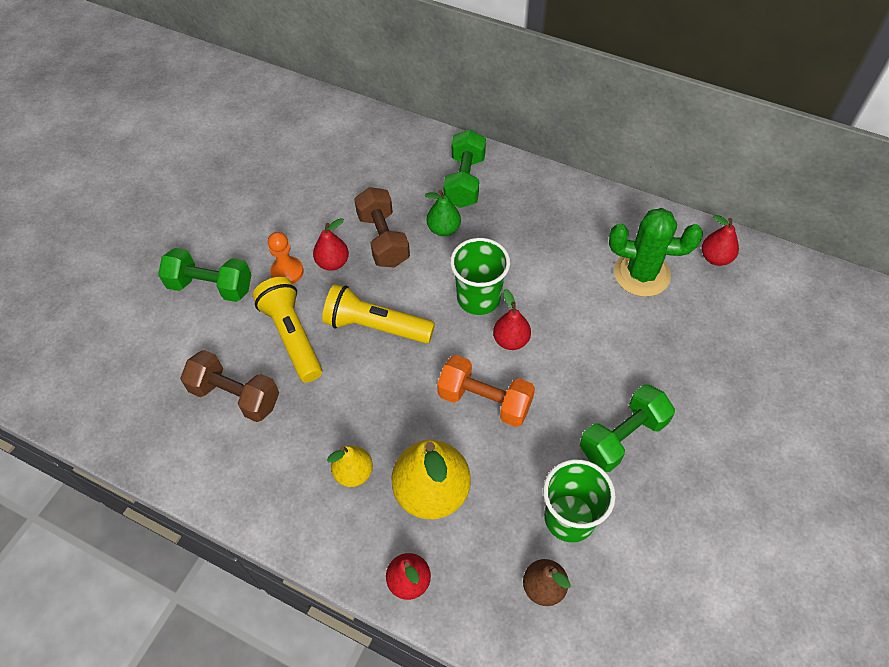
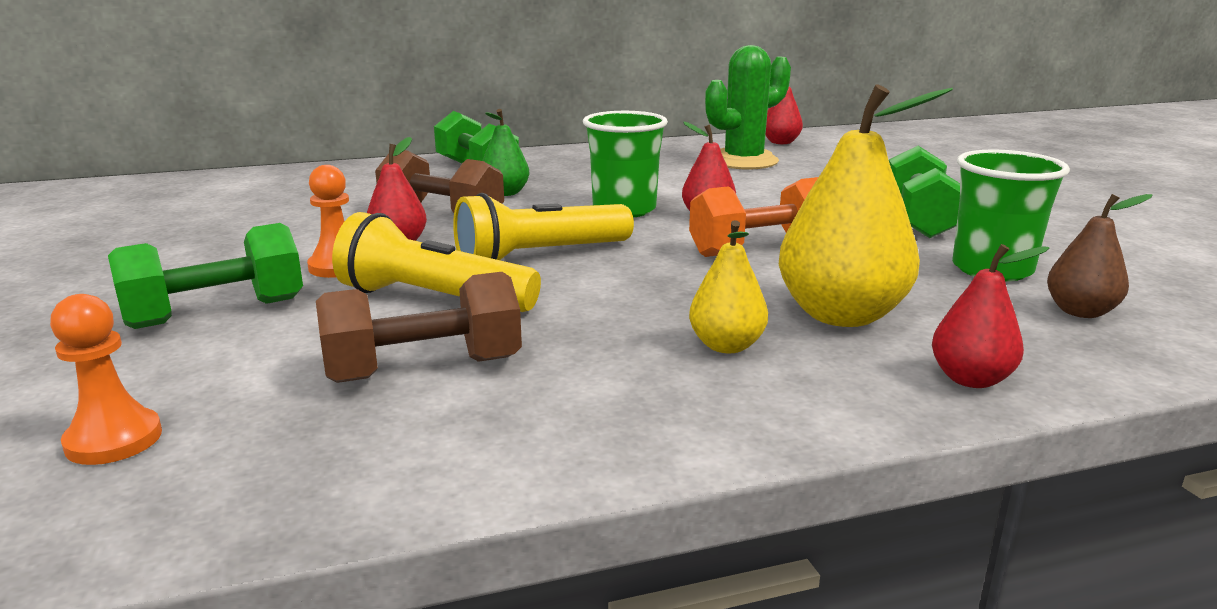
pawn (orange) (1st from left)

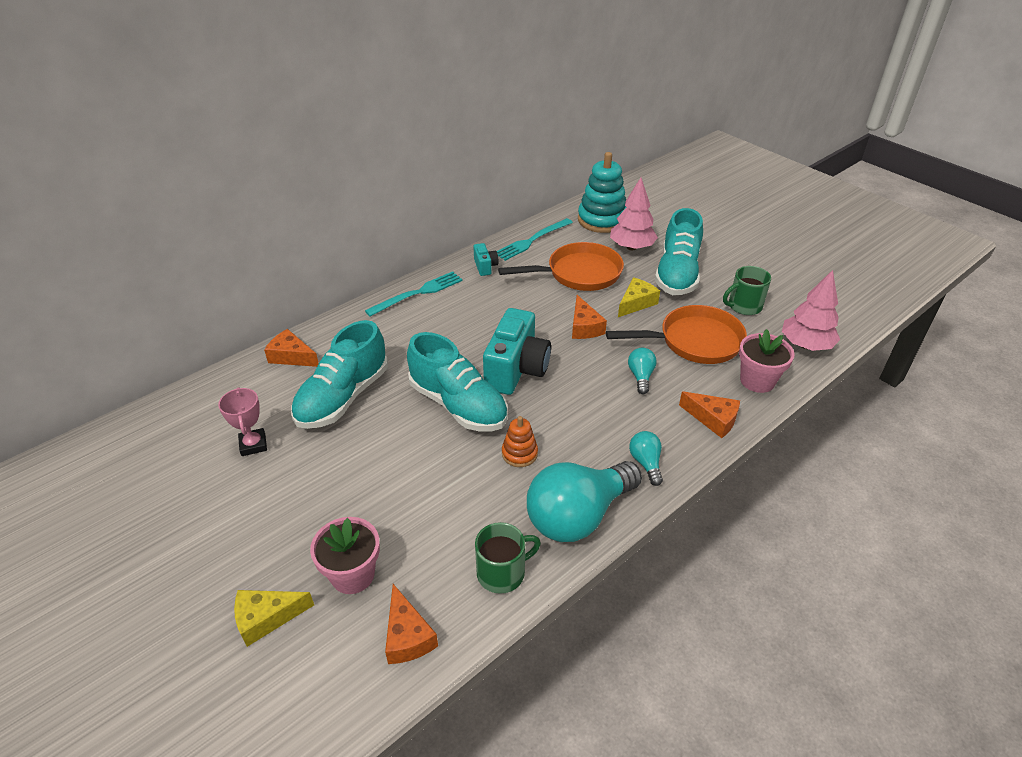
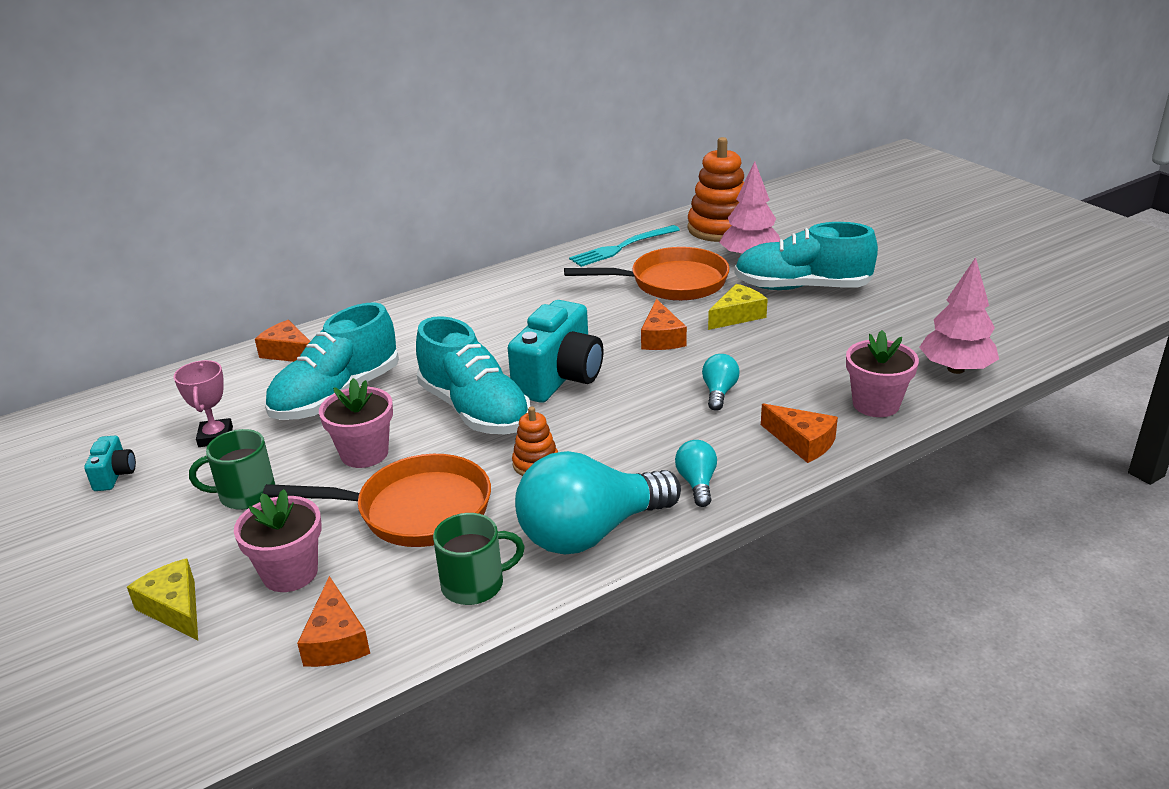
fork (turquoise) (1st from left in the first image)
flower pot (pink) (2nd from left)
camera (turquoise) (1st from left)
pan (orange) (1st from left)
mug (green) (1st from left)
stacking toy (orange) (2nd from left)
cheese (yellow) (1st from left)
shoe (turquoise) (3rd from left)

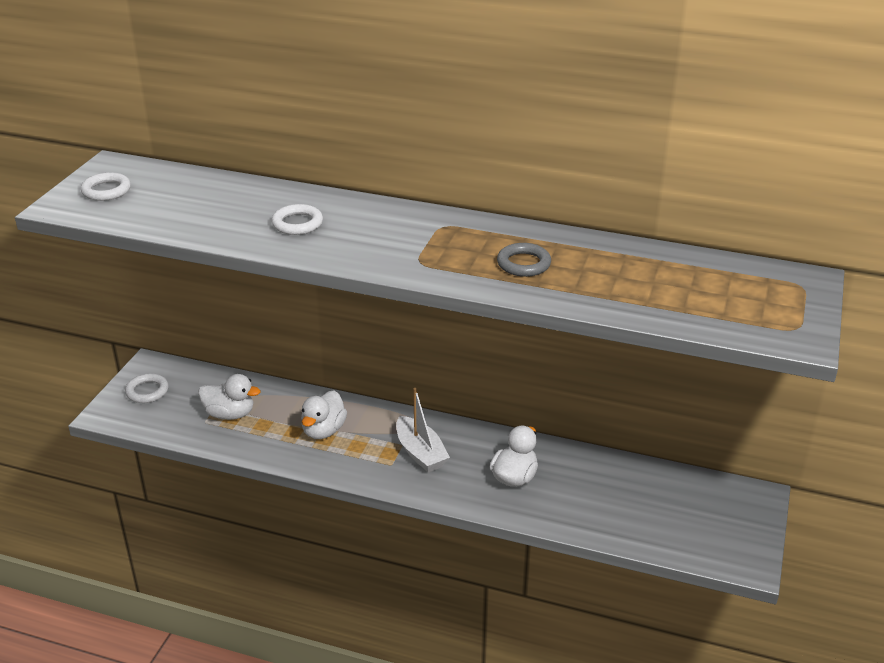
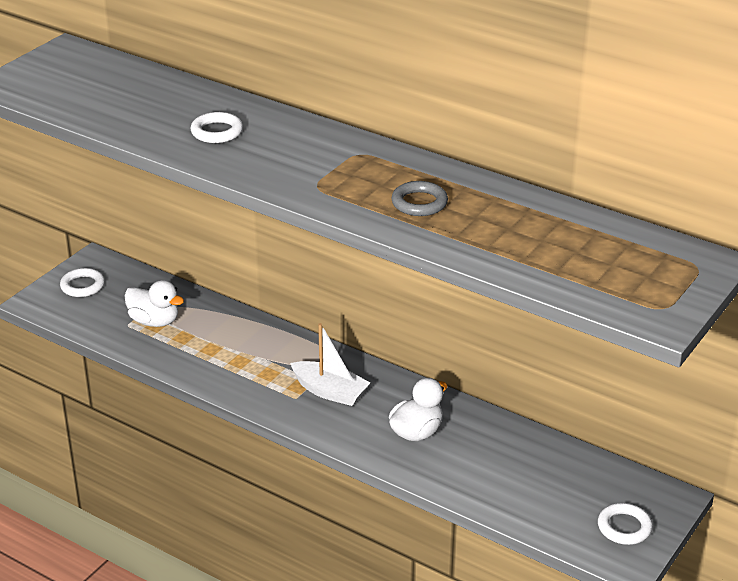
duck (white) (2nd from left in the first image)
ring (white) (3rd from left)
boat (white)

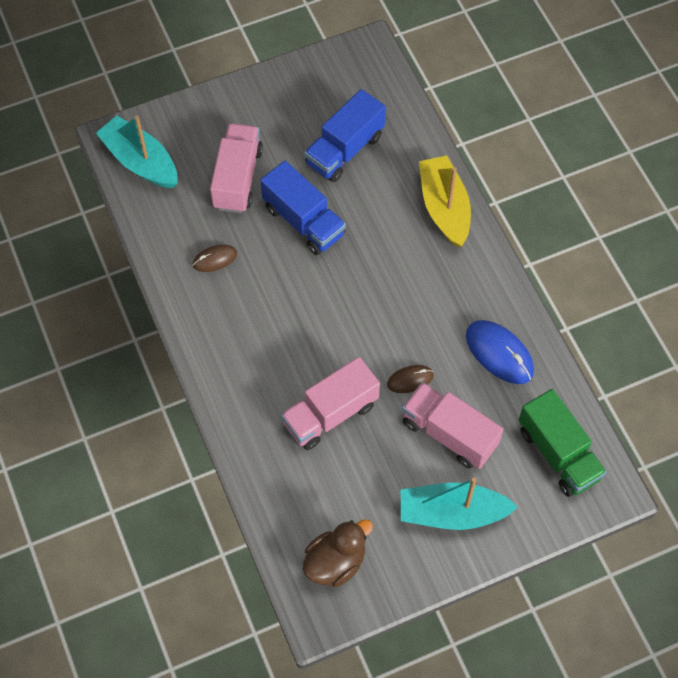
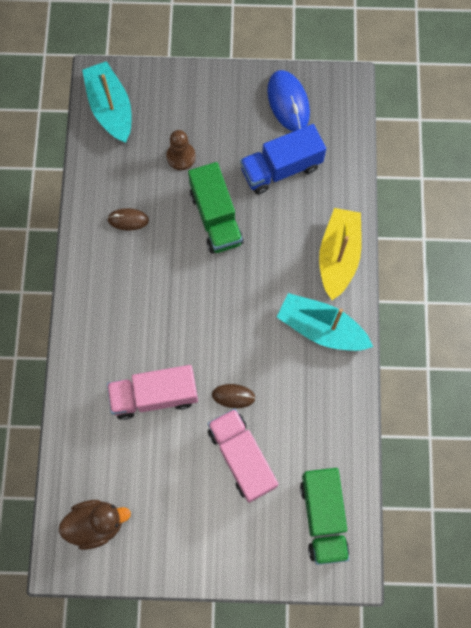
boat (turquoise) (2nd from left)
mouse (blue)
pawn (brown)
truck (green) (1st from left)

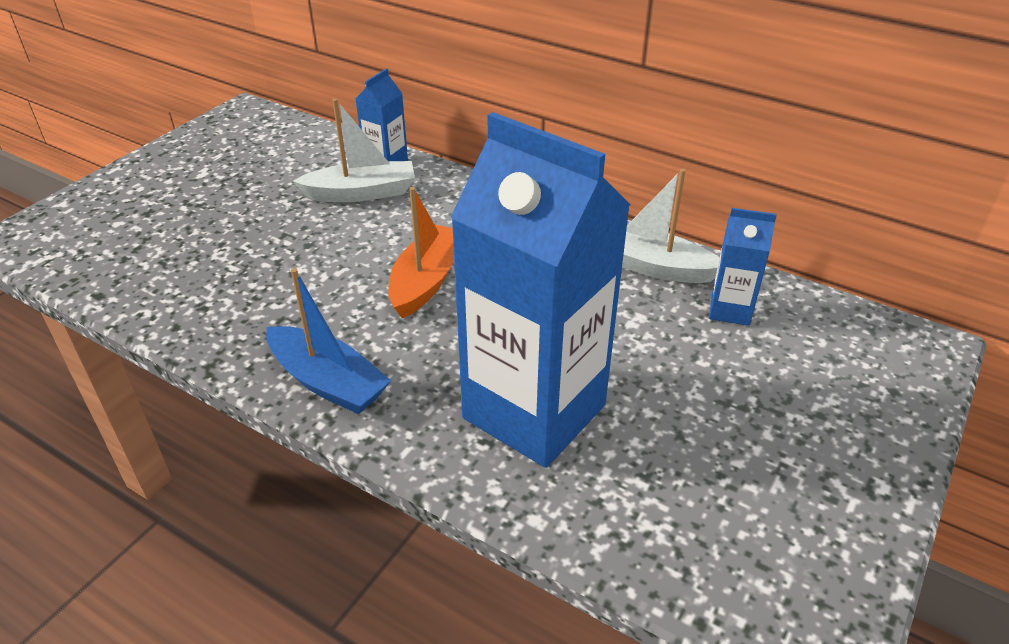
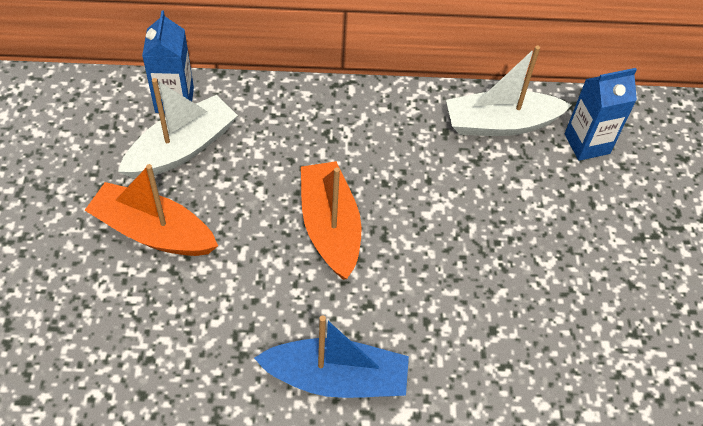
carton (blue) (2nd from left in the first image)
boat (orange) (1st from left)

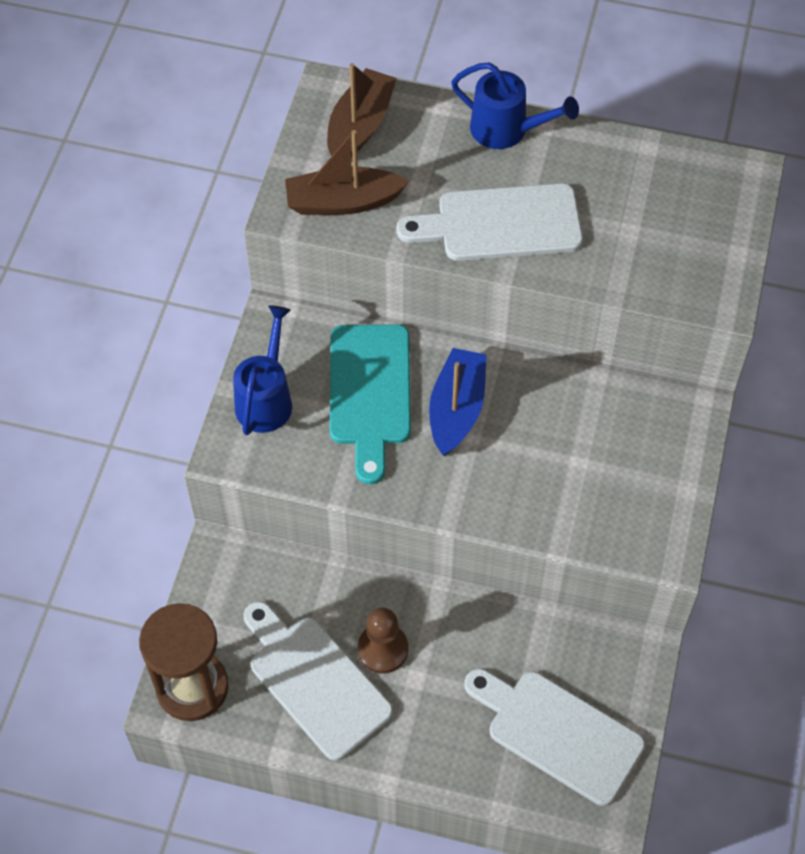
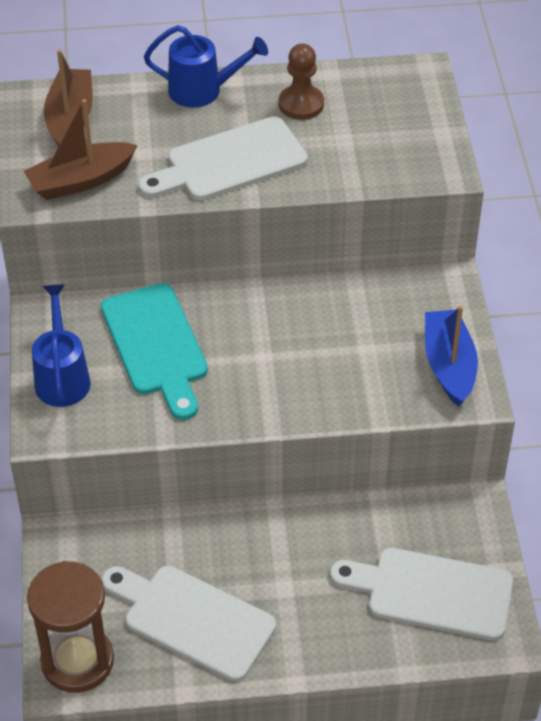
pawn (brown)
boat (blue)

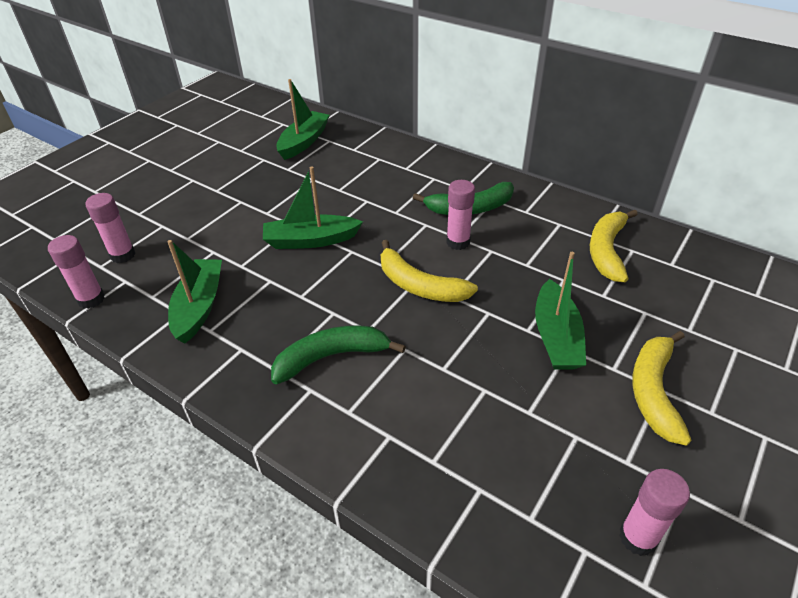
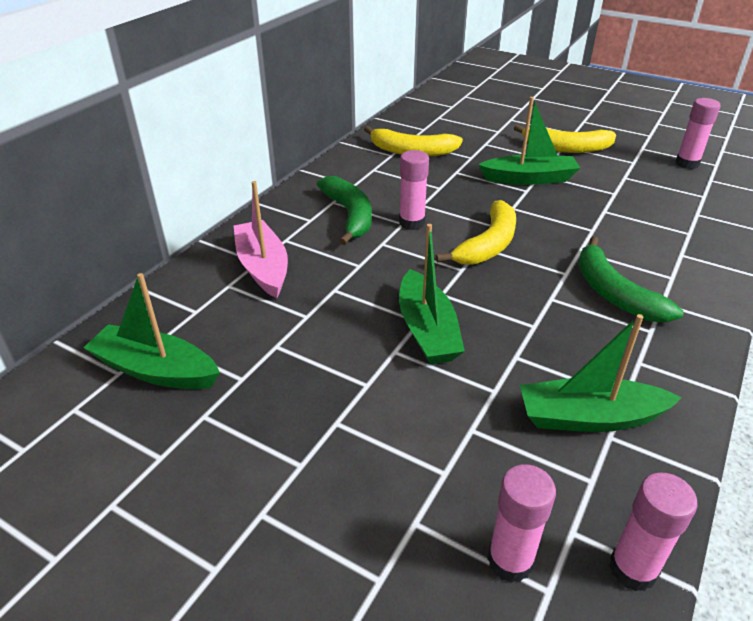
boat (pink)

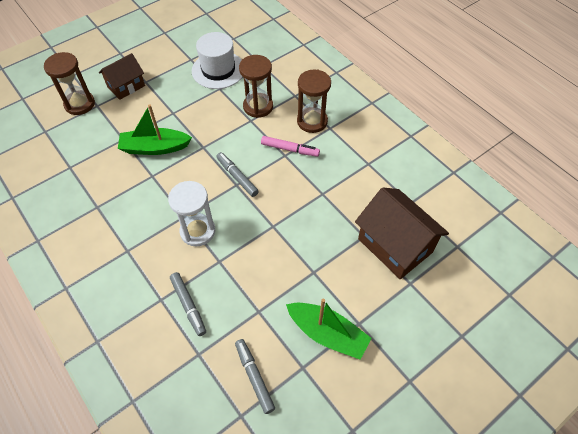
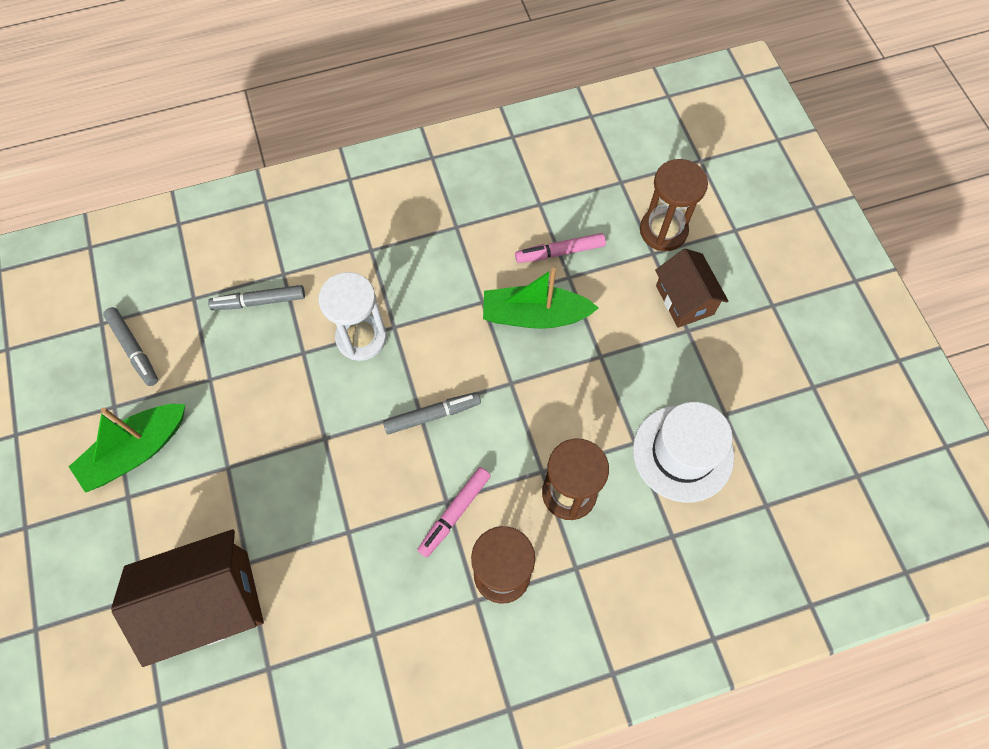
marker (pink) (2nd from left)
boat (green) (2nd from left)
marker (grey) (1st from left)

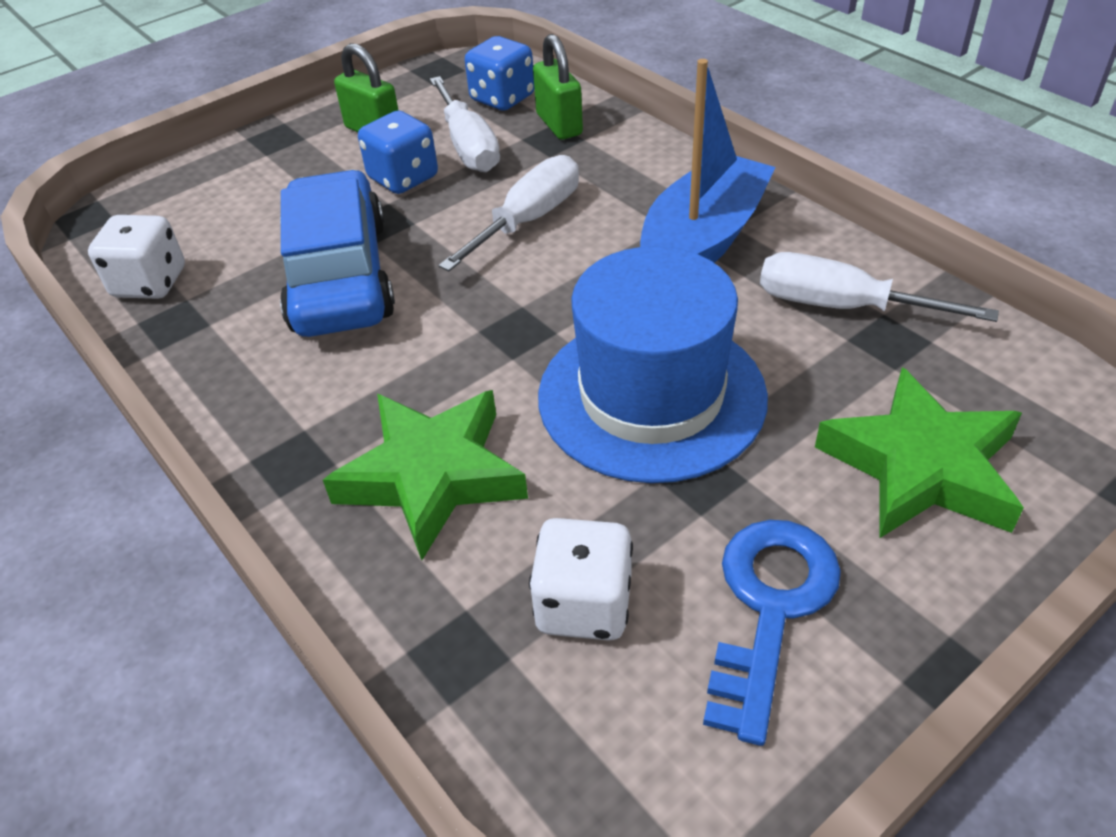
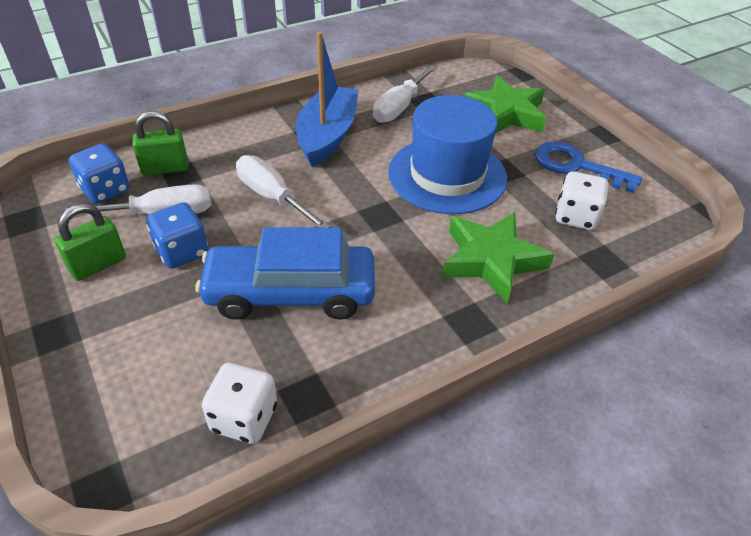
boat (blue)

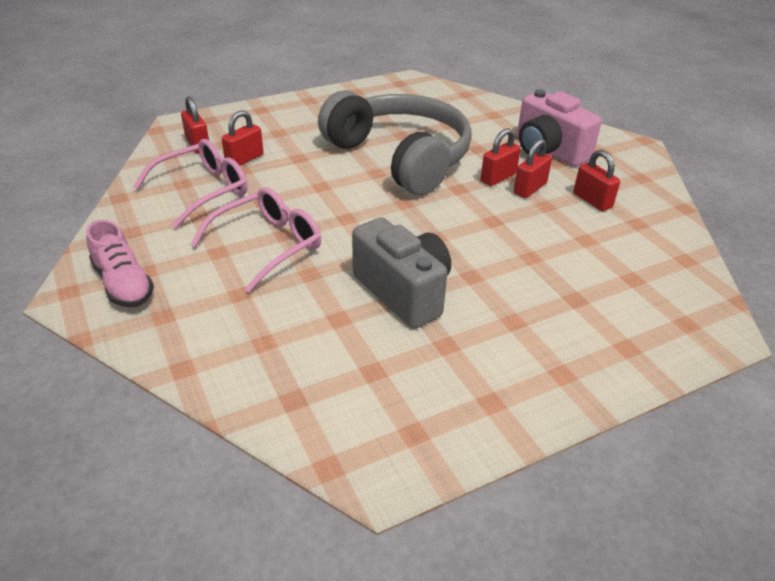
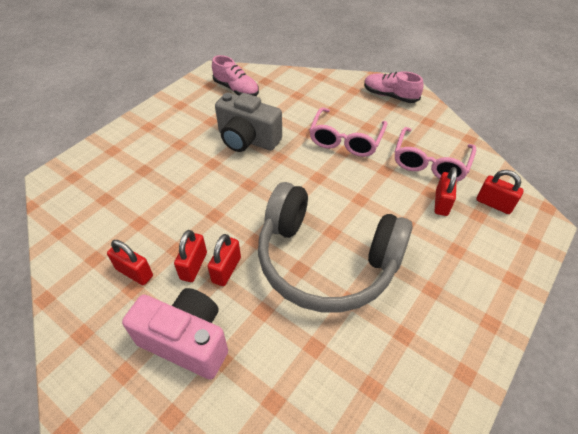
shoe (pink) (1st from left)

